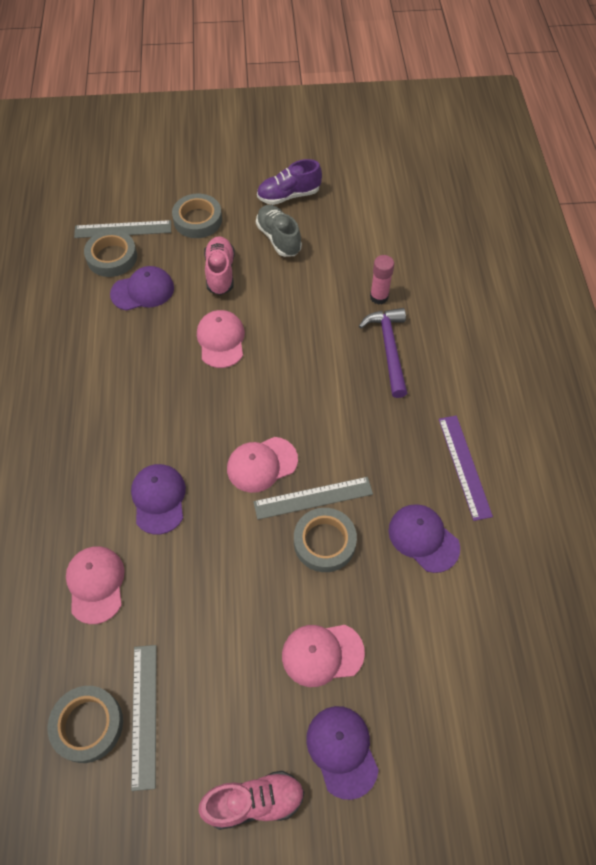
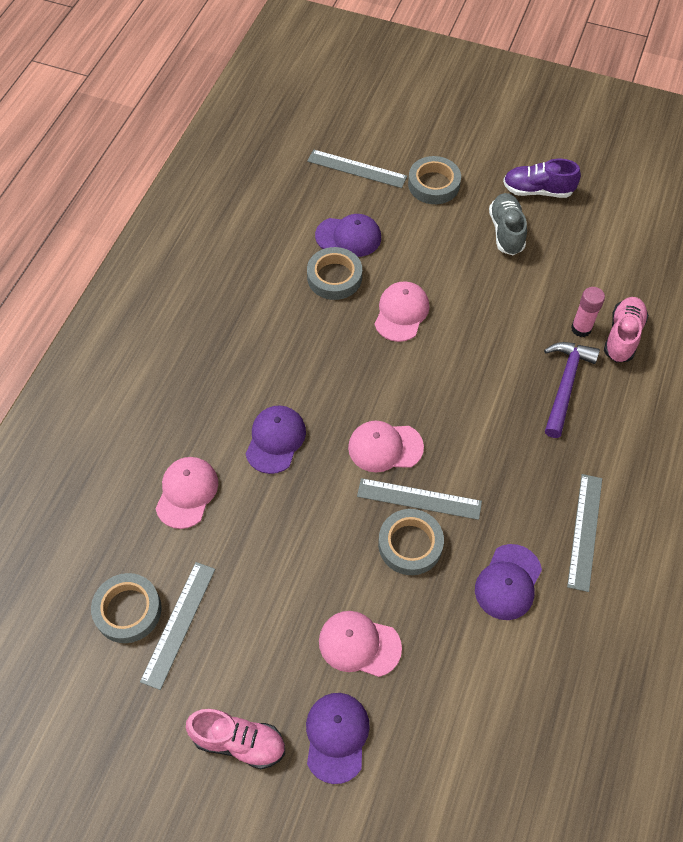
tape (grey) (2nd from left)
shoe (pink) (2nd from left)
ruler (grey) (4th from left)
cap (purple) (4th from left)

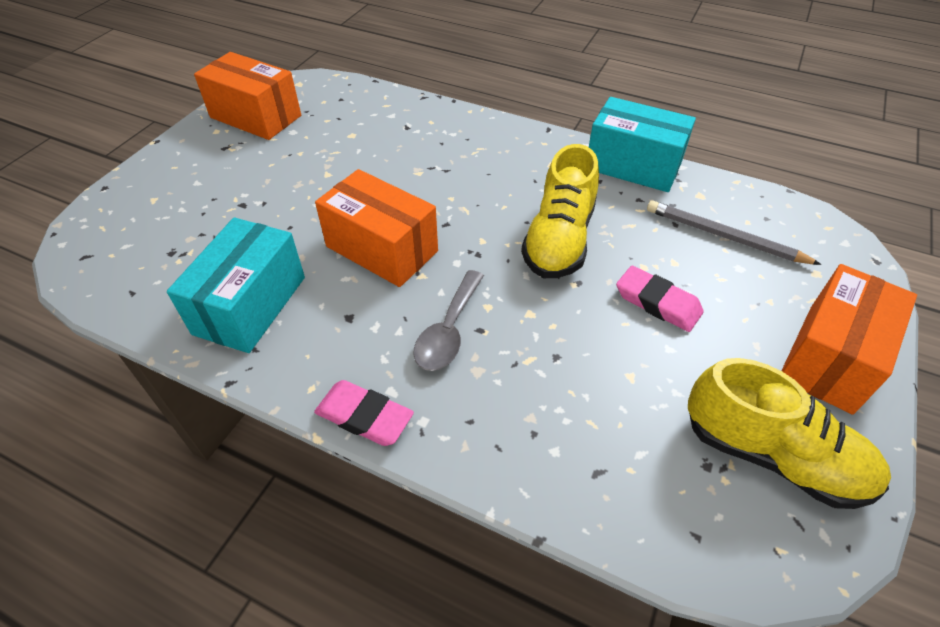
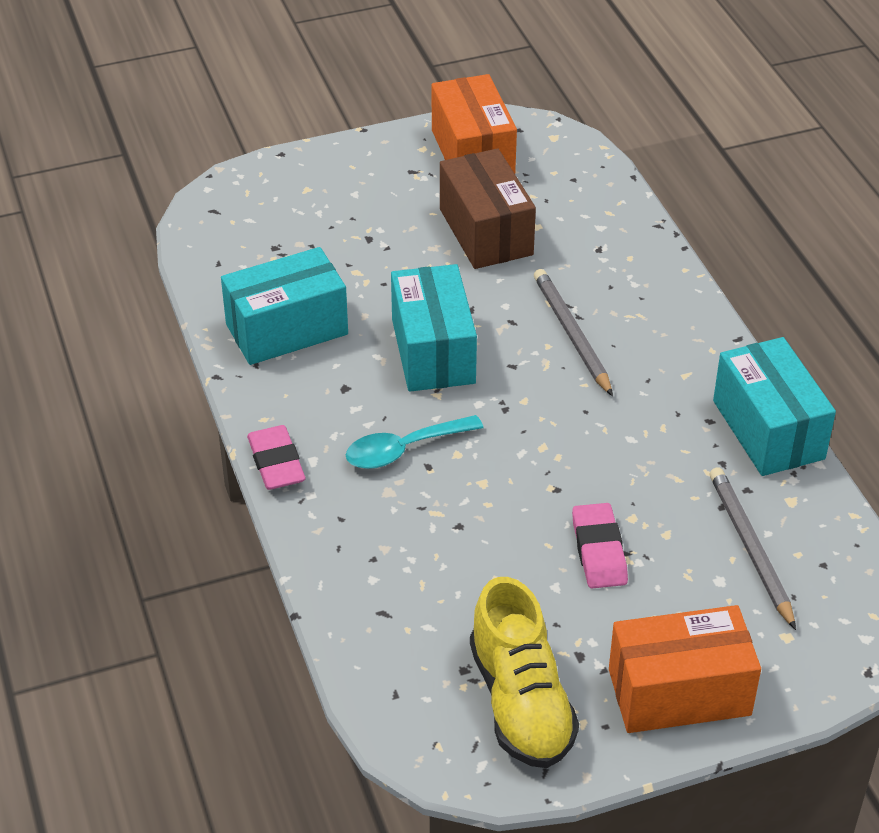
shoe (yellow) (1st from left in the first image)
box (brown)
pencil (grey) (1st from left)
box (turquoise) (2nd from left)
spoon (turquoise)

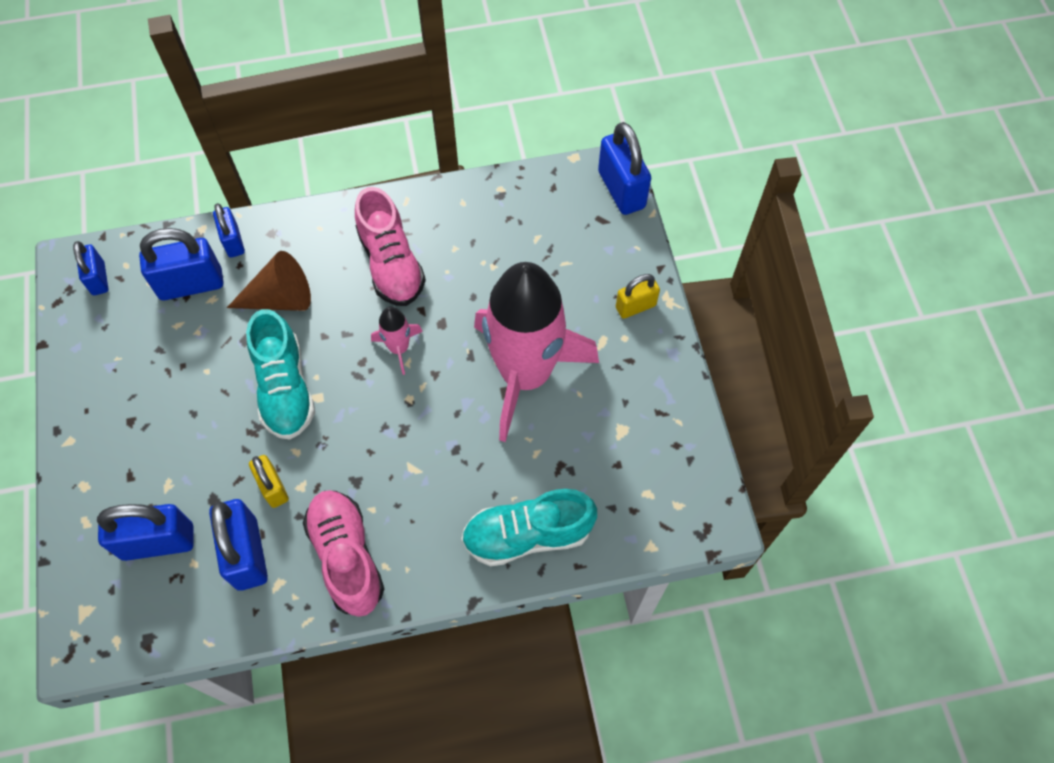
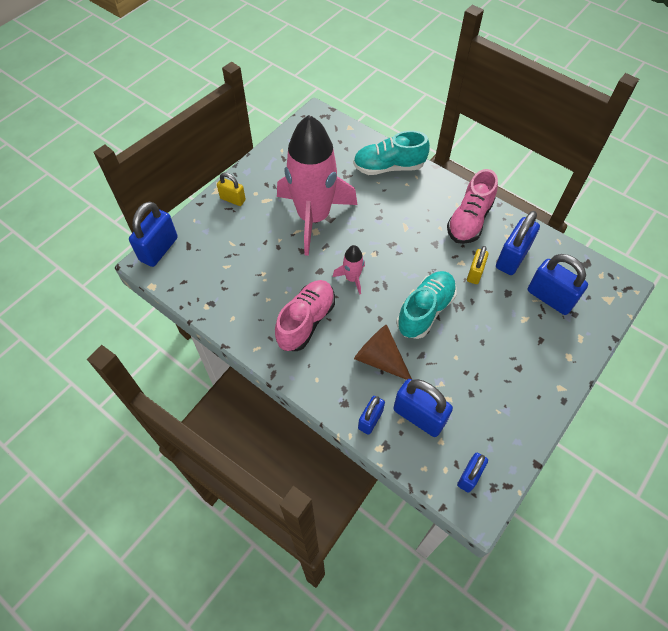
shoe (turquoise) (1st from left)

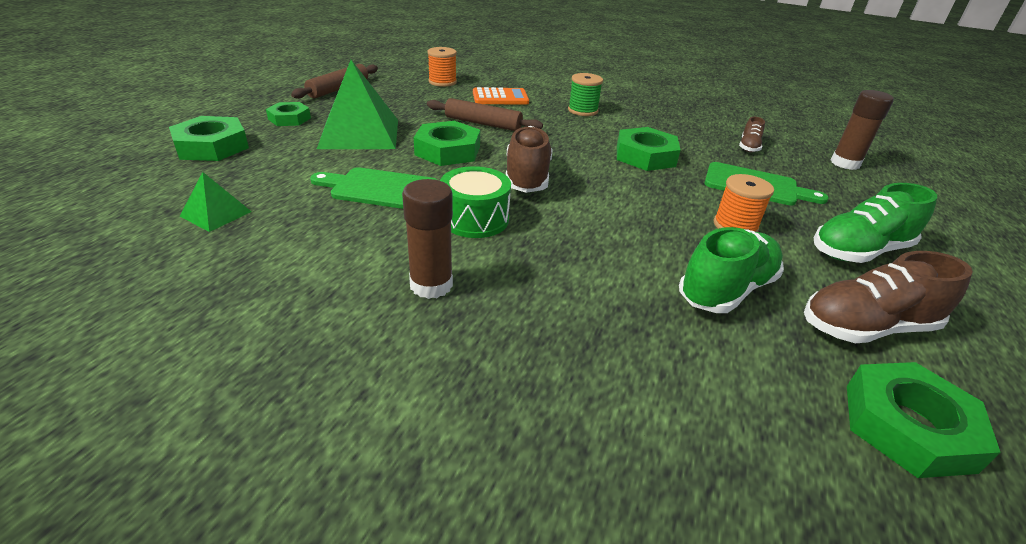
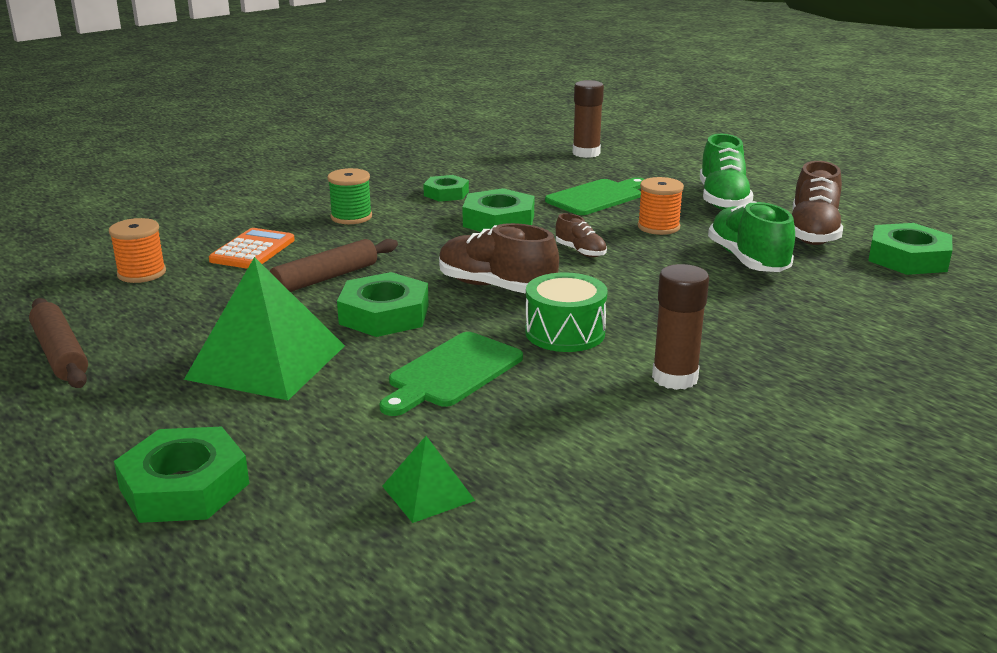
nut (green) (3rd from left)
shoe (brown) (2nd from left)

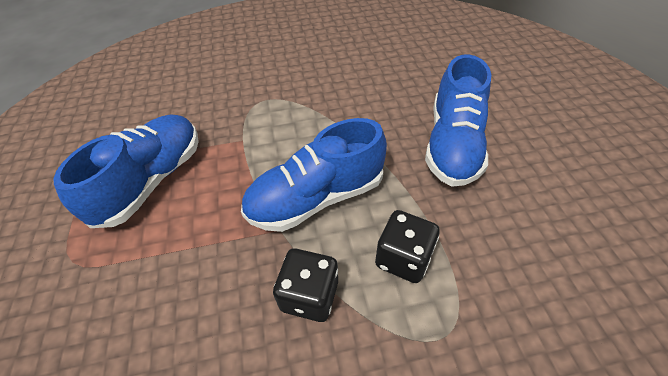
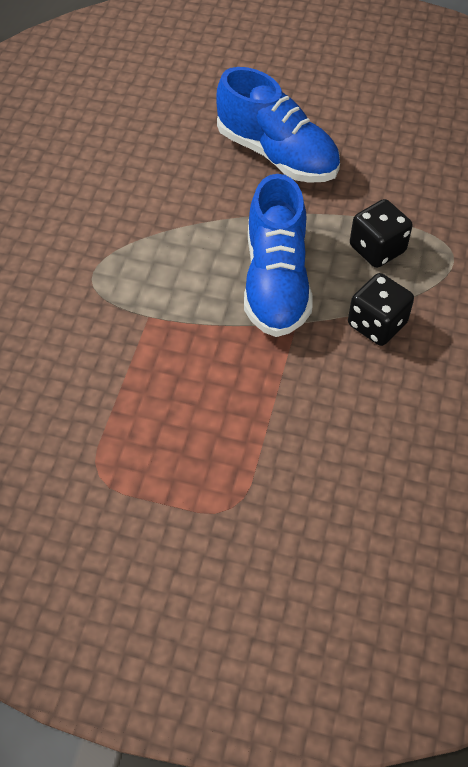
shoe (blue) (1st from left in the first image)

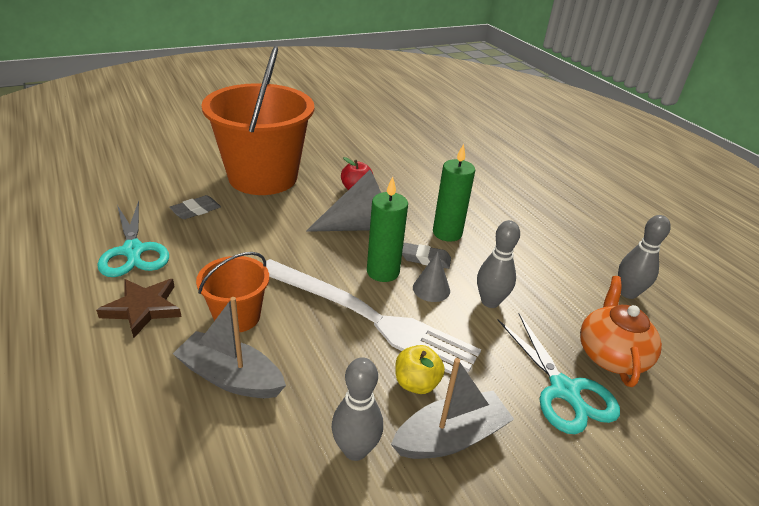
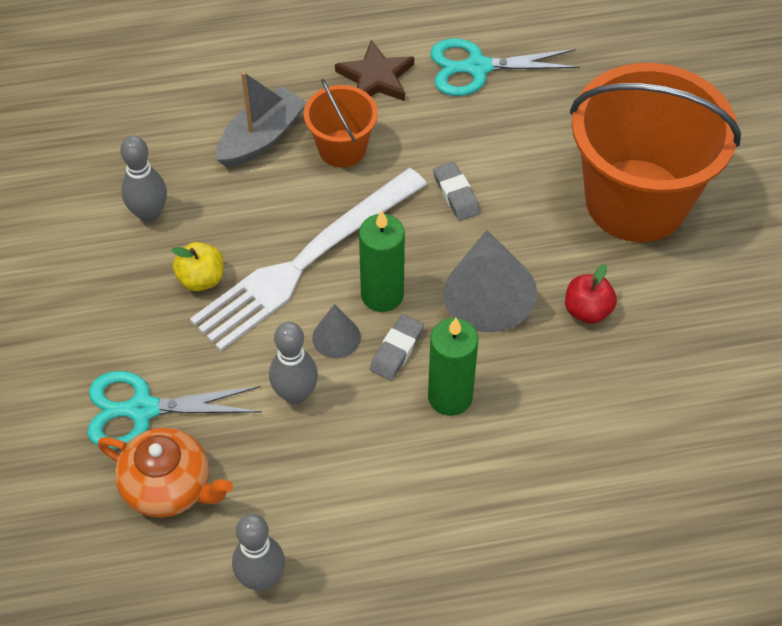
boat (grey) (2nd from left in the first image)
eraser (grey) (2nd from left)

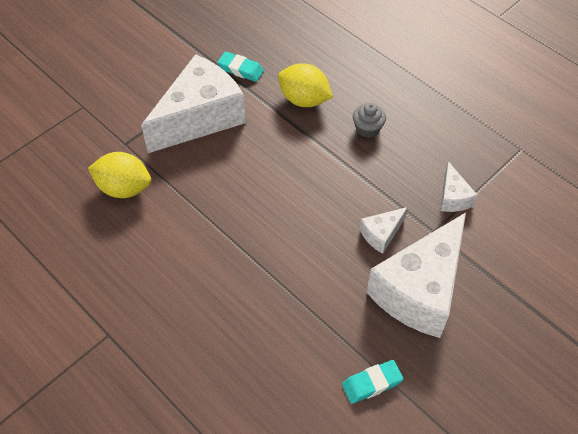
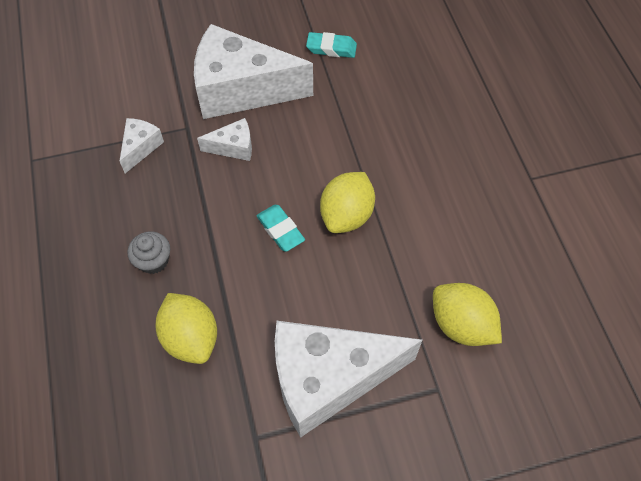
lemon (yellow) (2nd from left)
eraser (turquoise) (1st from left)
cheese (white) (3rd from left)

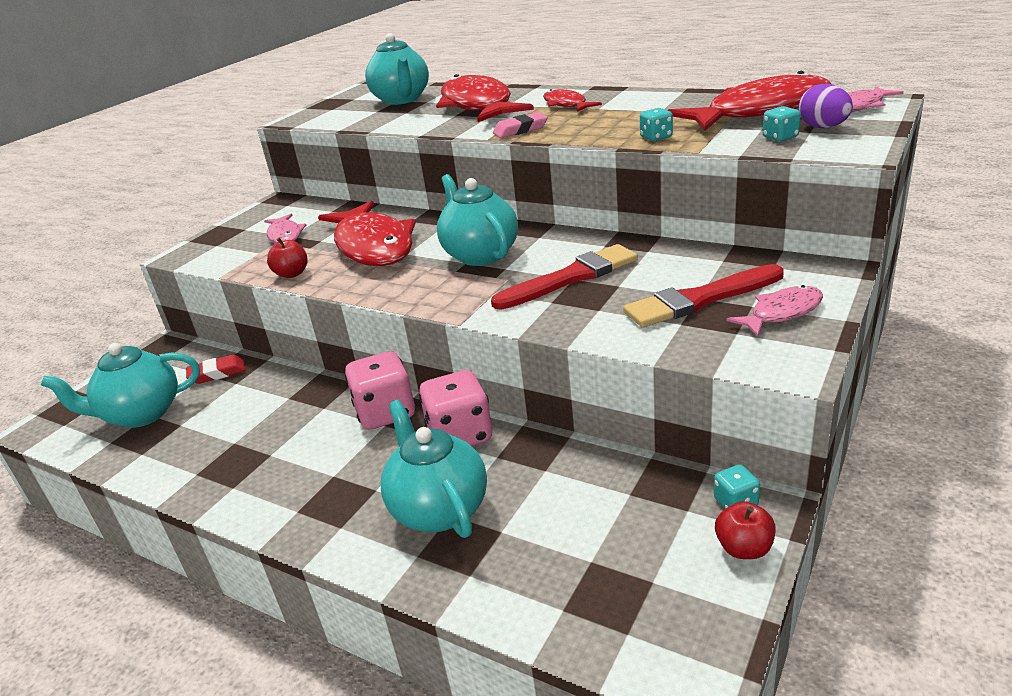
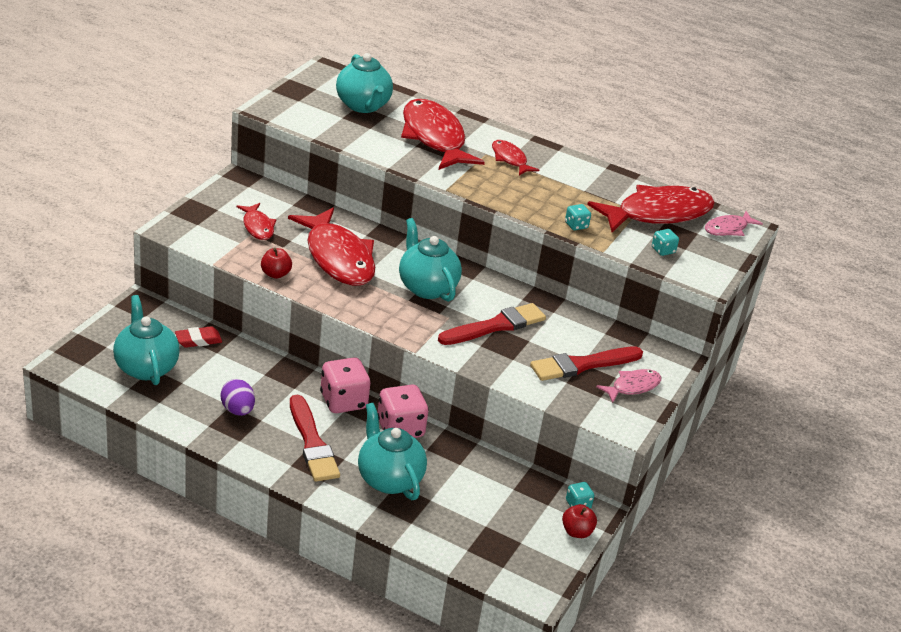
eraser (pink)
brush (red) (1st from left)
egg (purple)
fish (red) (1st from left)
teapot (turquoise) (1st from left)

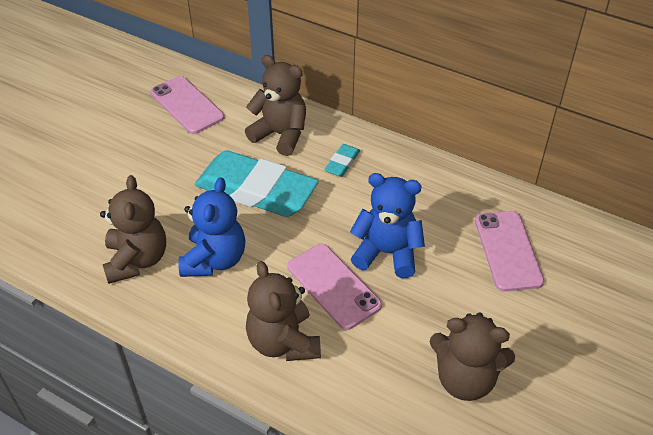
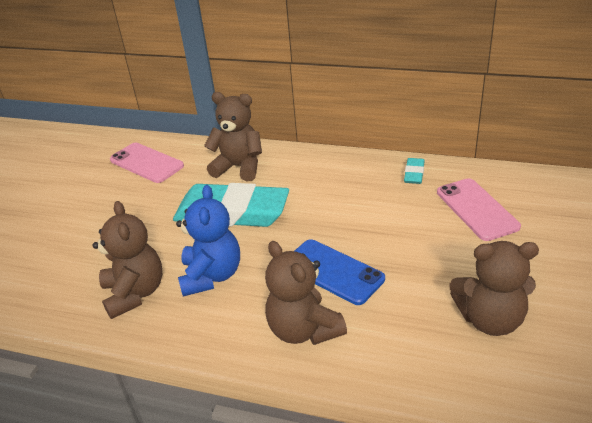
teddy bear (blue) (2nd from left in the first image)
eraser (turquoise) (2nd from left)
phone (blue)

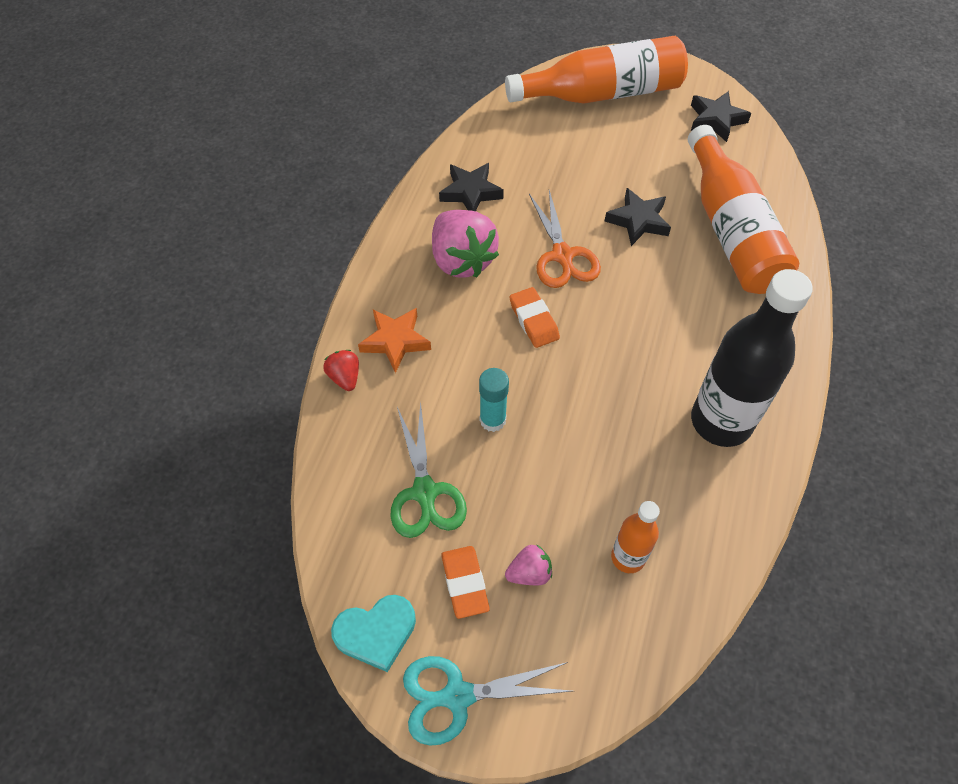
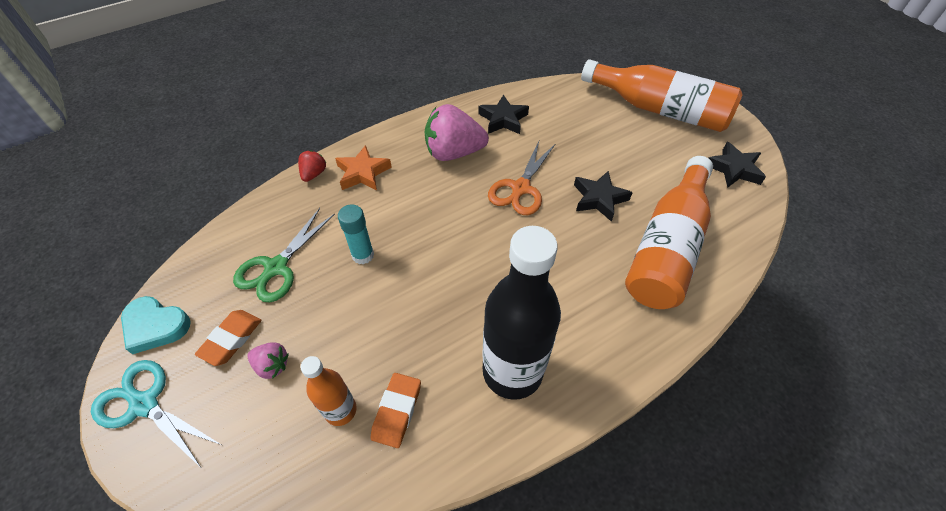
eraser (orange) (2nd from left)
strawberry (pink) (2nd from left)

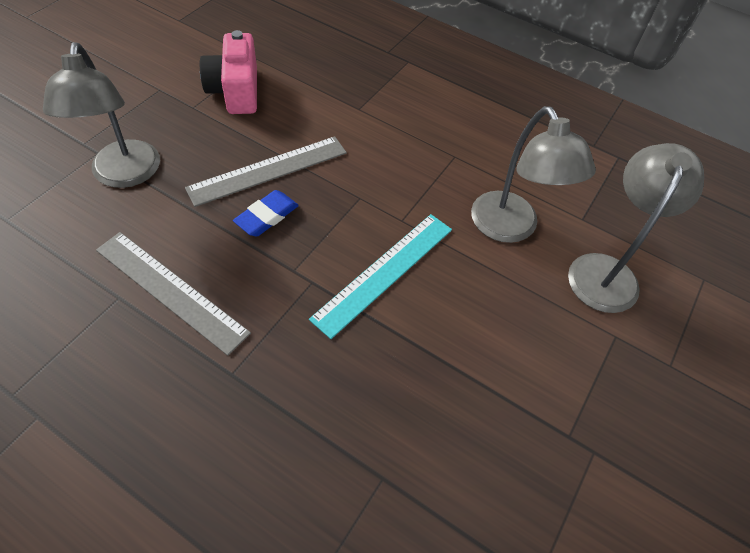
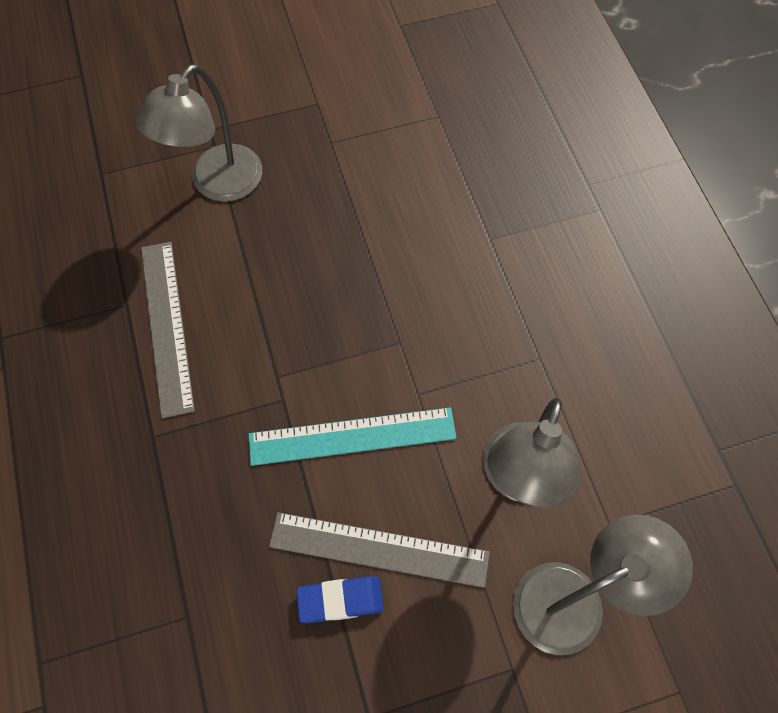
camera (pink)
ruler (grey) (2nd from left)
eraser (blue)

